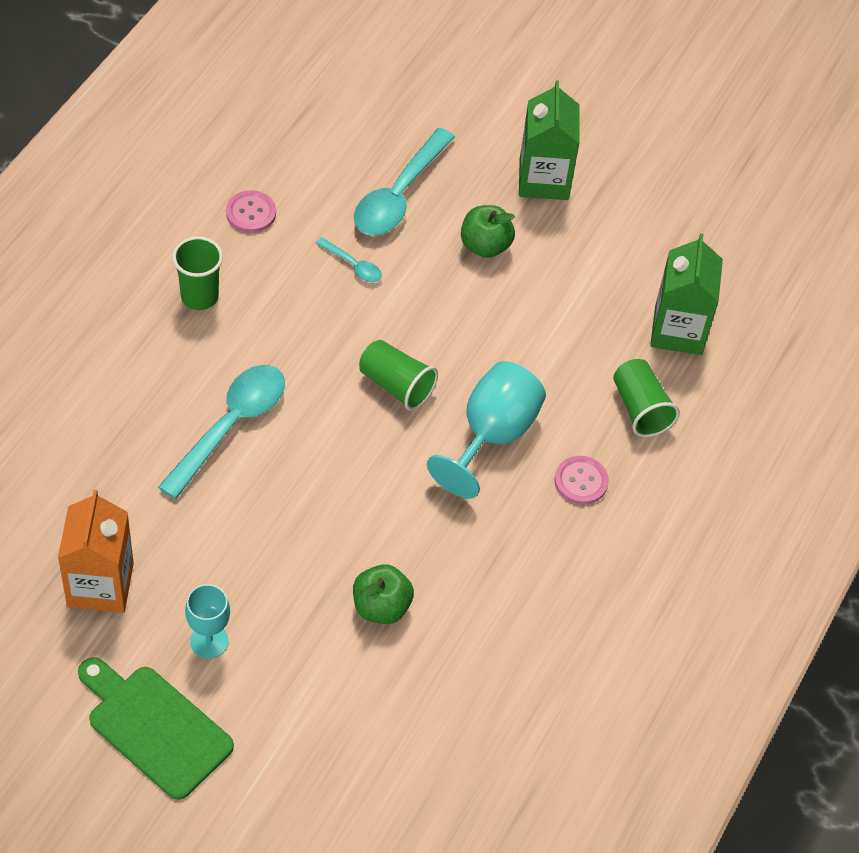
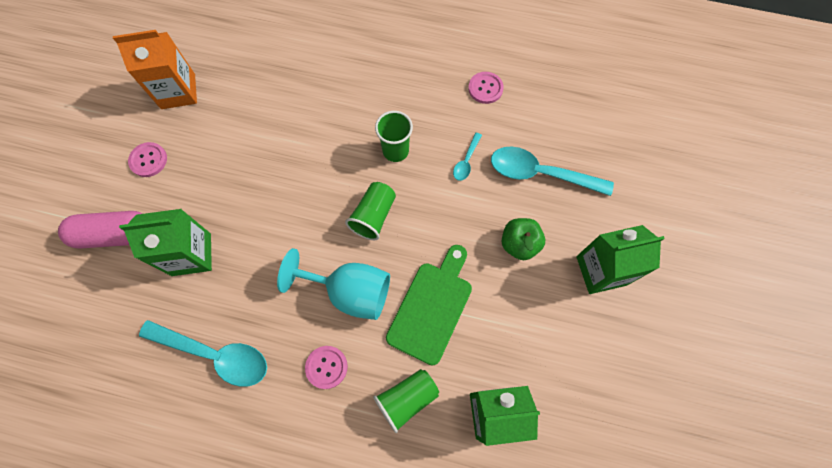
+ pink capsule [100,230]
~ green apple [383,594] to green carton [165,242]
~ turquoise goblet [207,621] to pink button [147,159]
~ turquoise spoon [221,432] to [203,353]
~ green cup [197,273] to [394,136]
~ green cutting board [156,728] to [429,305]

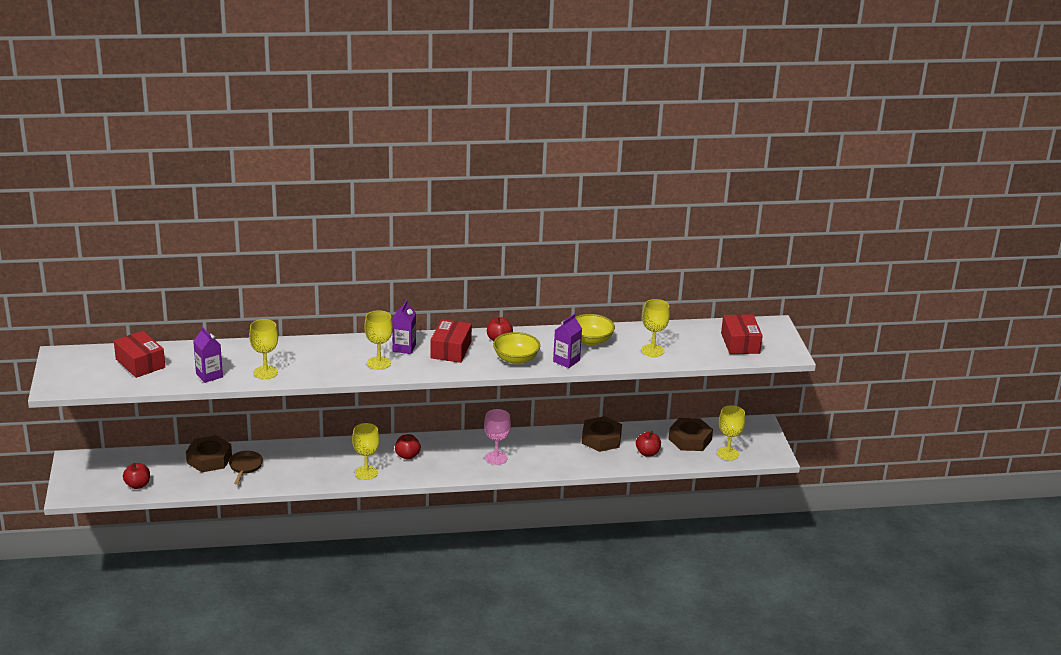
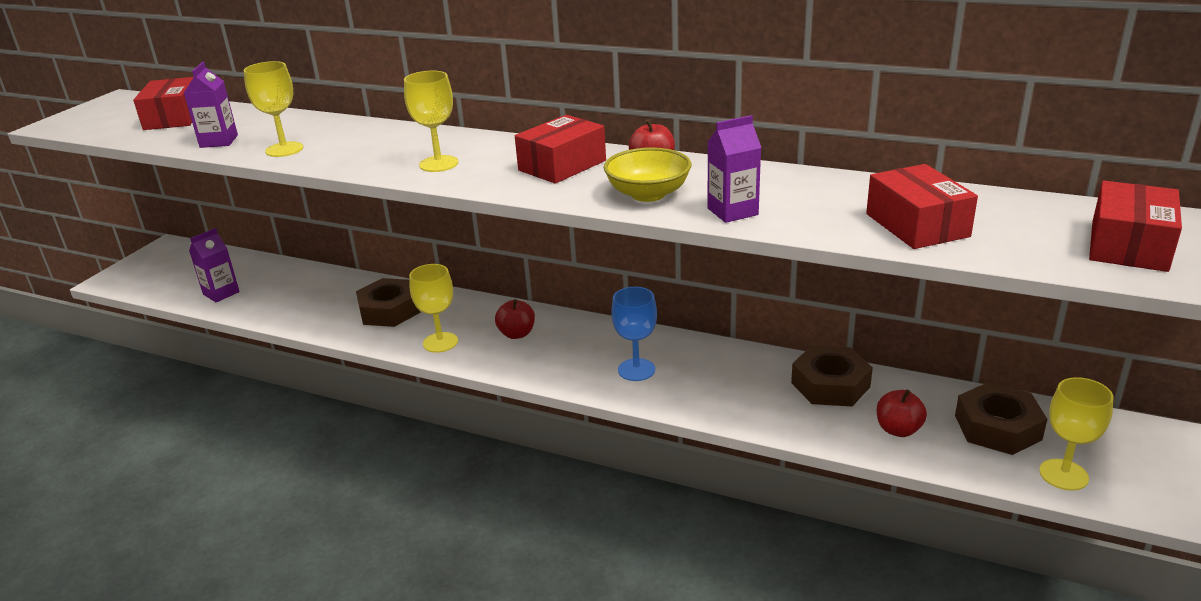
~ purple carton [404,327] to [214,265]
~ brown nut [209,453] to [388,302]
~ pink goblet [497,437] to blue goblet [634,334]
~ yellow goblet [655,328] to red box [922,206]
- red apple [136,476]
- brown pan [246,468]
- yellow bowl [595,329]

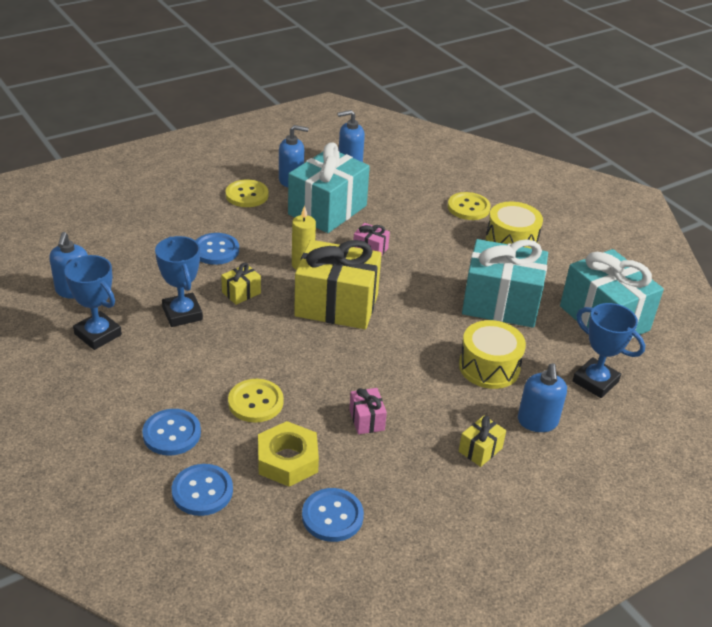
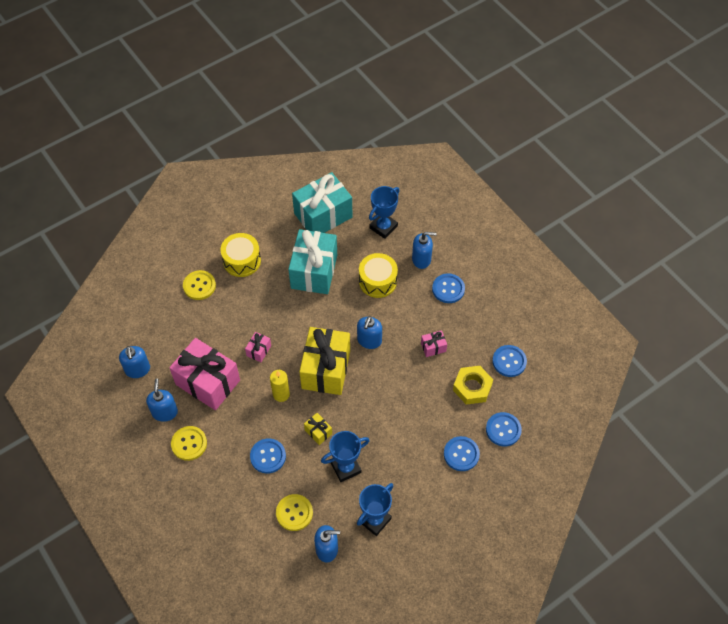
~ turquoise gift [329,187] to pink gift [204,374]
~ yellow button [256,401] to [294,512]
+ blue soap dispenser [369,332]
~ yellow gift [482,441] to blue button [448,288]

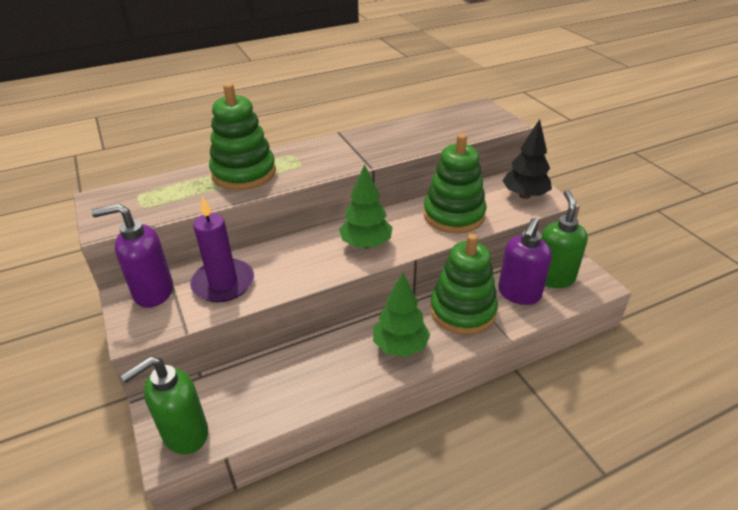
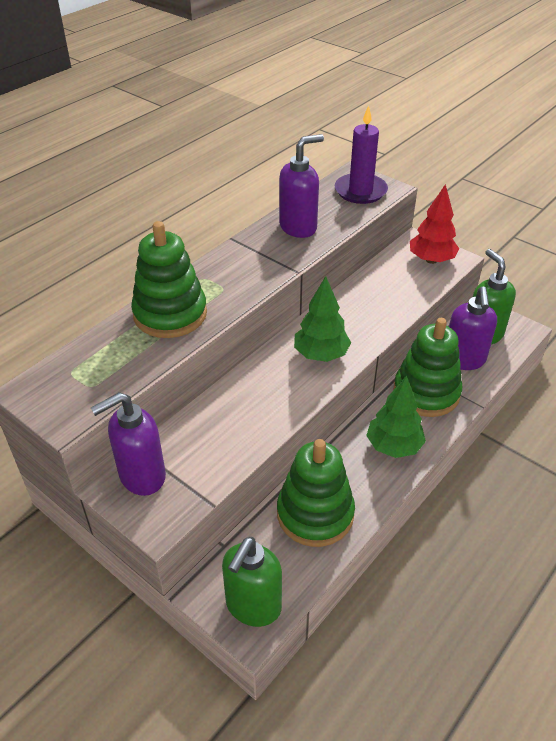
~ green stacking toy [455,184] to [316,493]
+ purple soap dispenser [301,186]
~ purple candle [222,249] to [361,154]
~ black tree [527,159] to red tree [434,224]

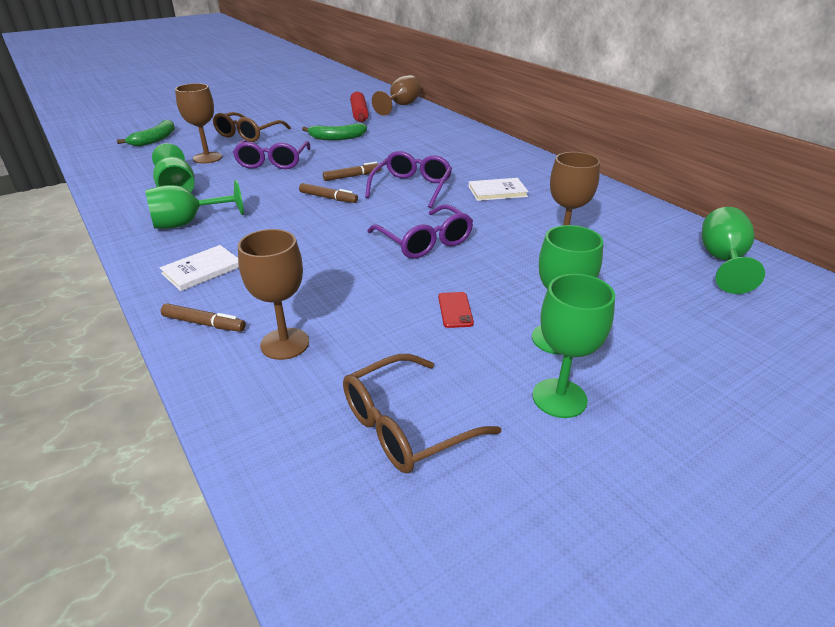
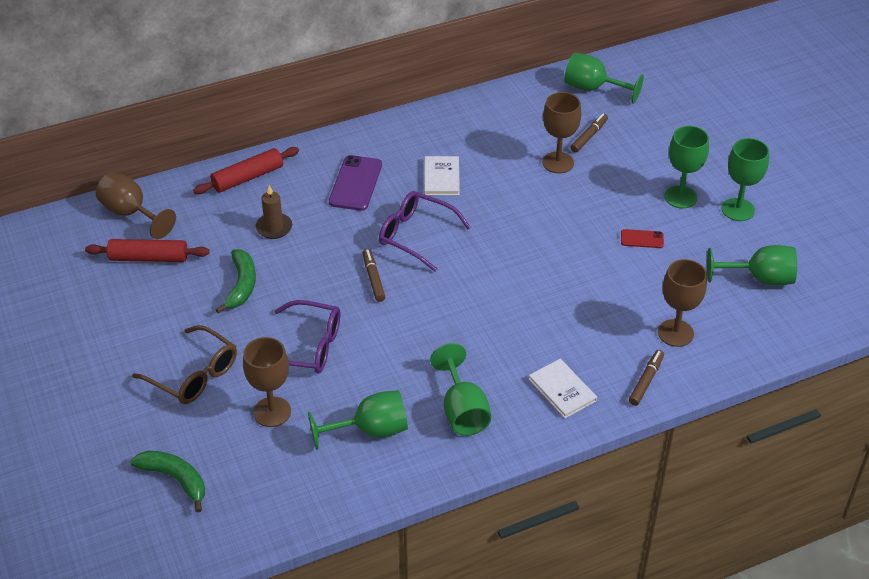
+ red rolling pin [246,170]
+ brown candle [273,212]
+ purple phone [355,183]
~ brown marker [328,193] to [589,133]
~ brown glasses [422,413] to green goblet [752,265]
- purple glasses [420,231]

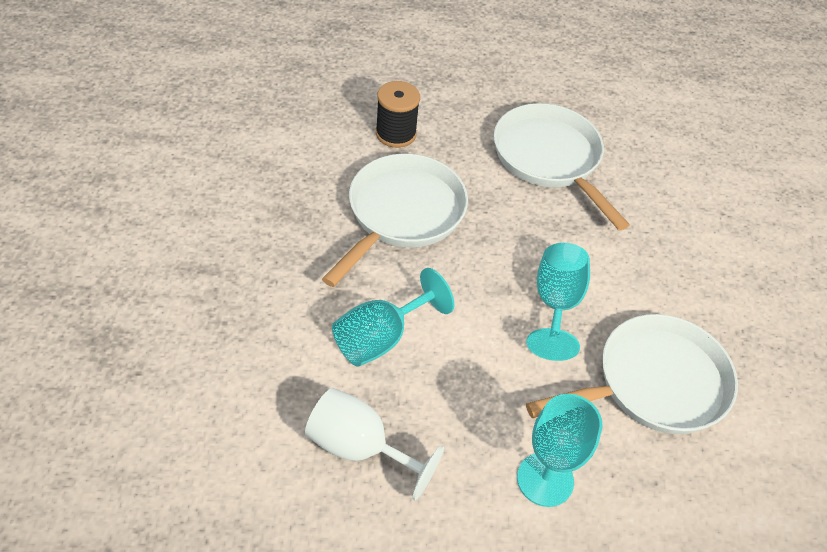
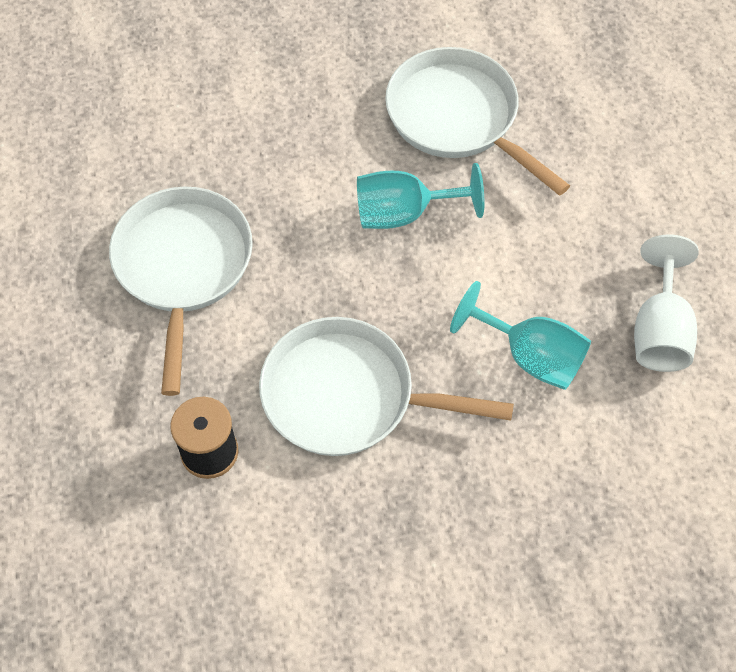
~ white pan [562,166] = [181,291] 135 degrees clockwise
- turquoise goblet [560,450]

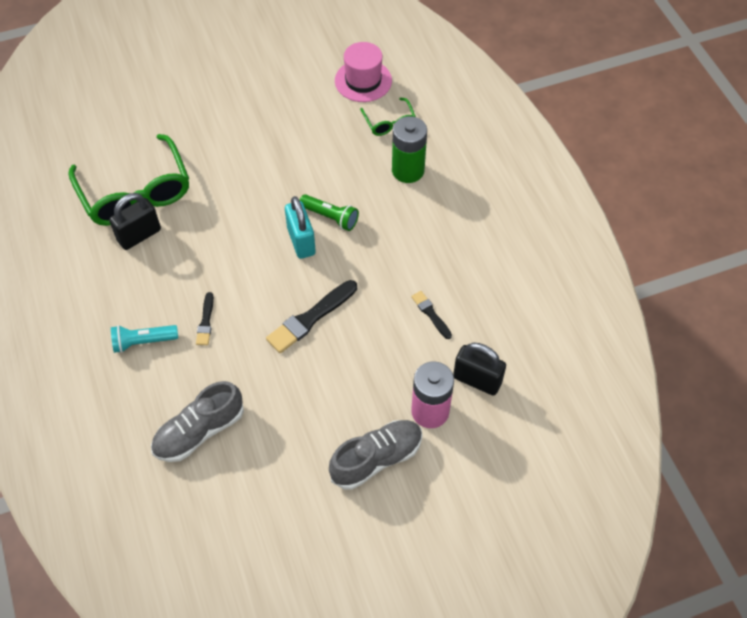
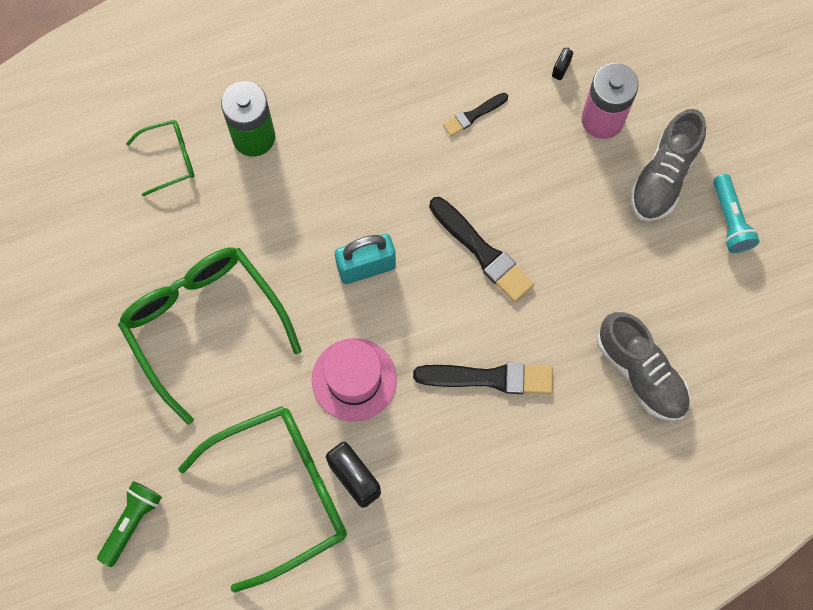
~ green flashlight [329,212] to [129,524]
+ green glasses [210,336]
~ pink hat [363,72] to [354,380]
~ black brush [205,318] = [483,378] x1.80
~ black padlock [479,369] = [562,64] x0.46
~ grey shoe [375,455] = [668,165] 120 degrees counterclockwise
~ turquoise flashlight [144,339] to [736,213]

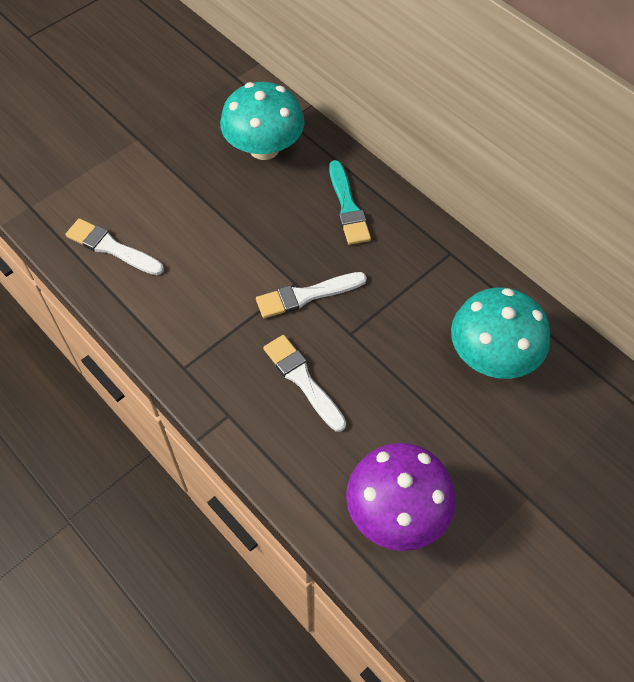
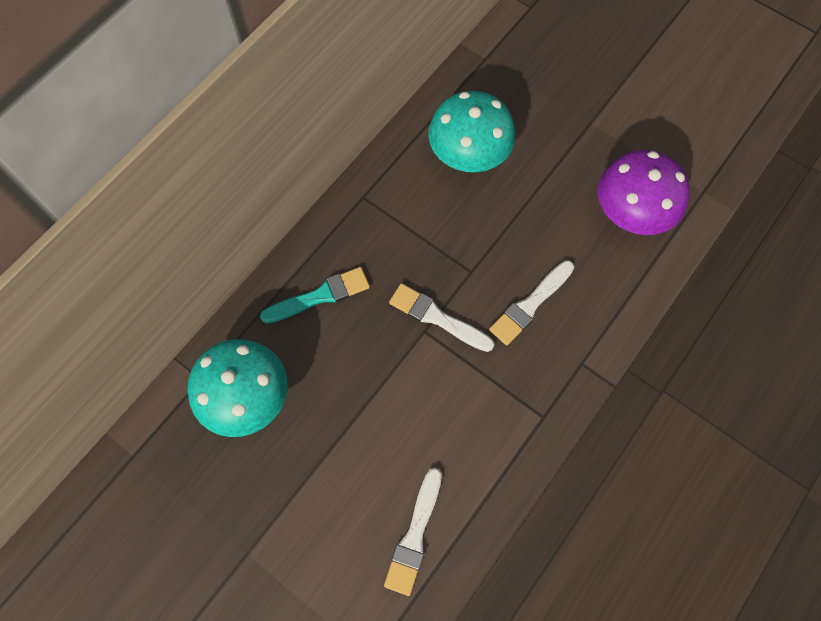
~ white brush [311,295] = [441,317] 150 degrees clockwise

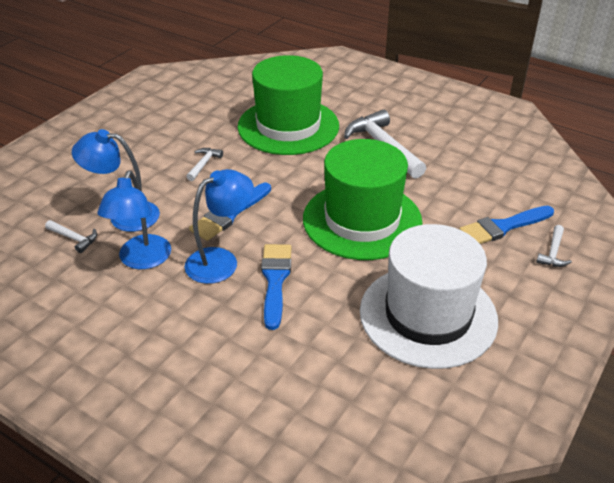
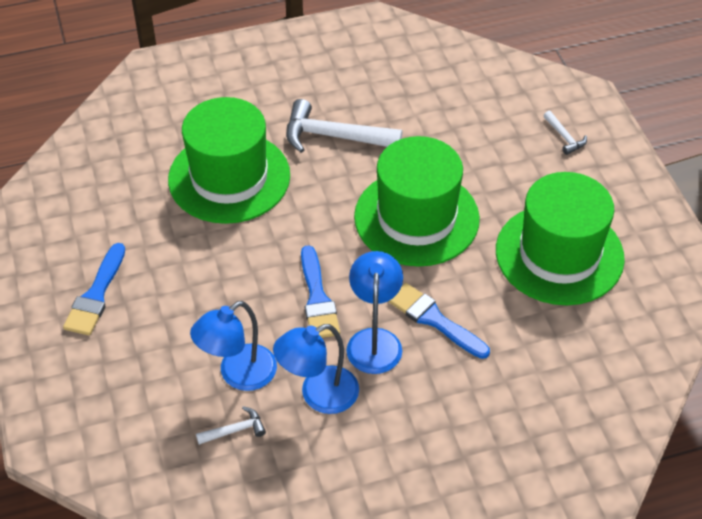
~ blue brush [506,225] to [94,289]
~ blue lamp [134,219] = [316,369] 105 degrees clockwise
~ white hat [429,296] to green hat [560,238]
- white hammer [204,164]

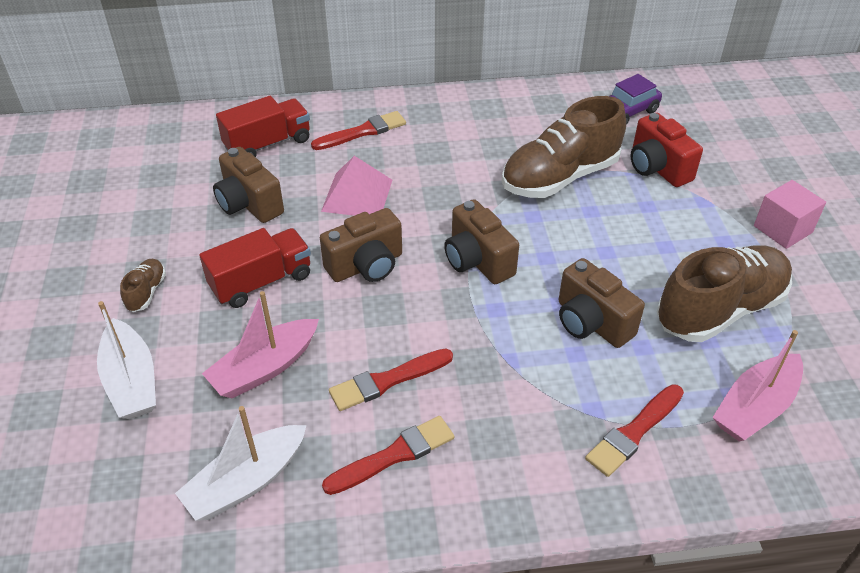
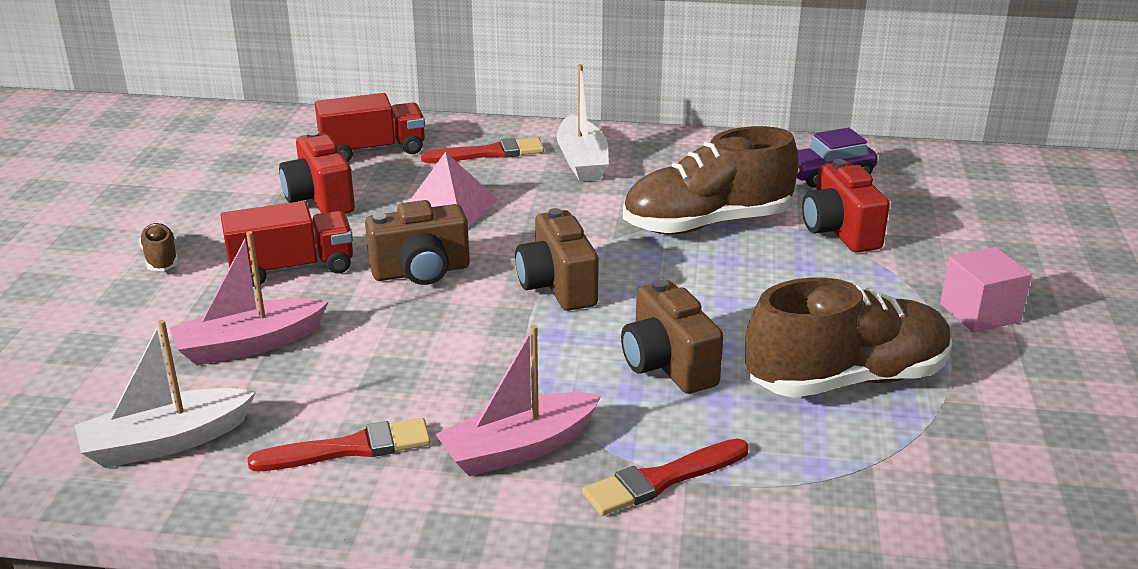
~ brown shoe [143,285] = [158,247] 45 degrees counterclockwise
~ brown camera [248,185] to red camera [317,172]
~ pink boat [757,386] to [518,400]
~ white boat [126,360] to [582,122]
- red brush [391,379]

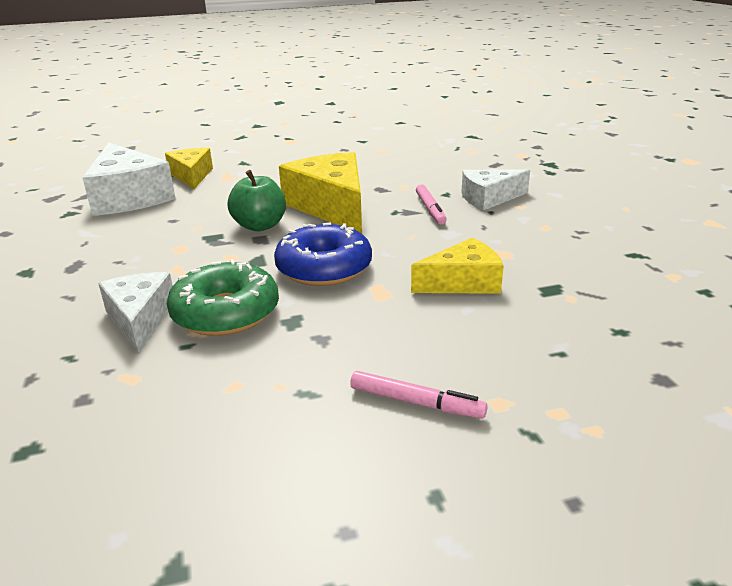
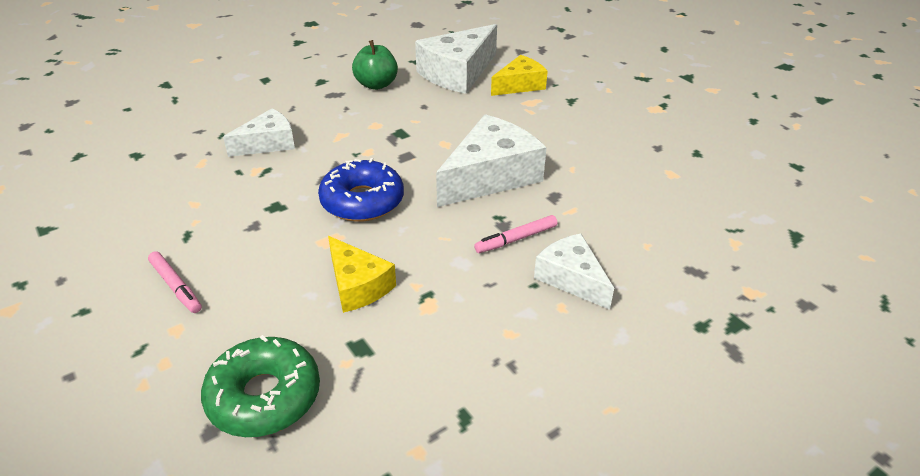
~ pink marker [419,395] = [175,282] 45 degrees counterclockwise
~ green donut [223,297] to [260,386]
~ green apple [257,200] to [375,65]
~ yellow cheese [320,193] to white cheese [491,160]

